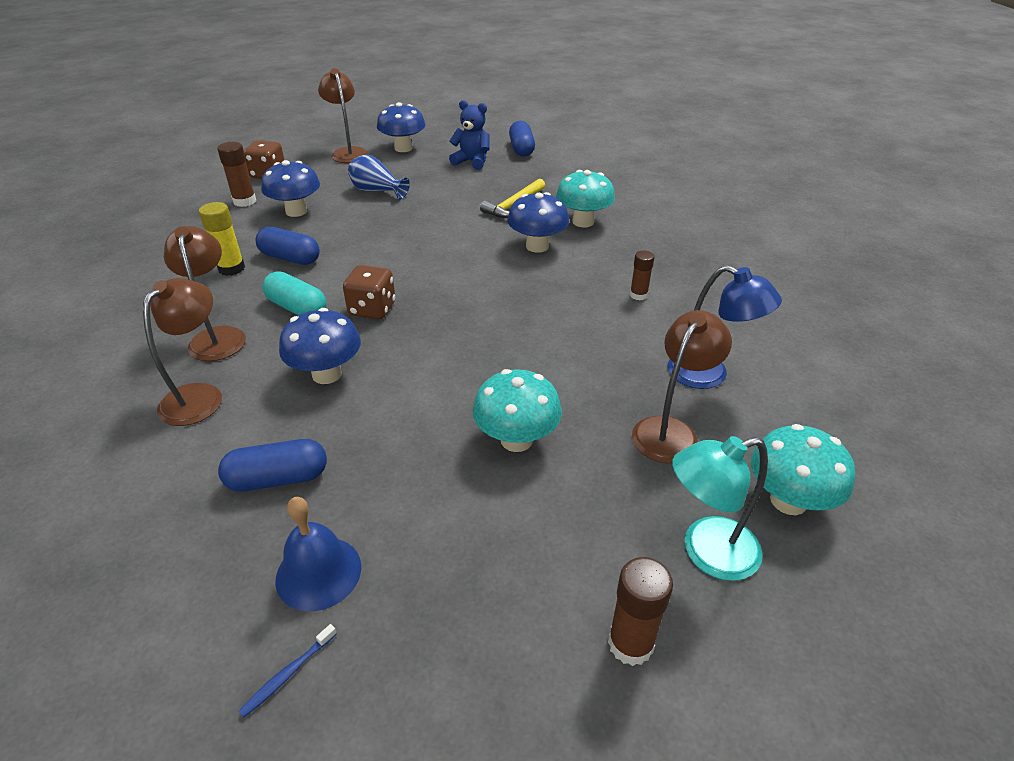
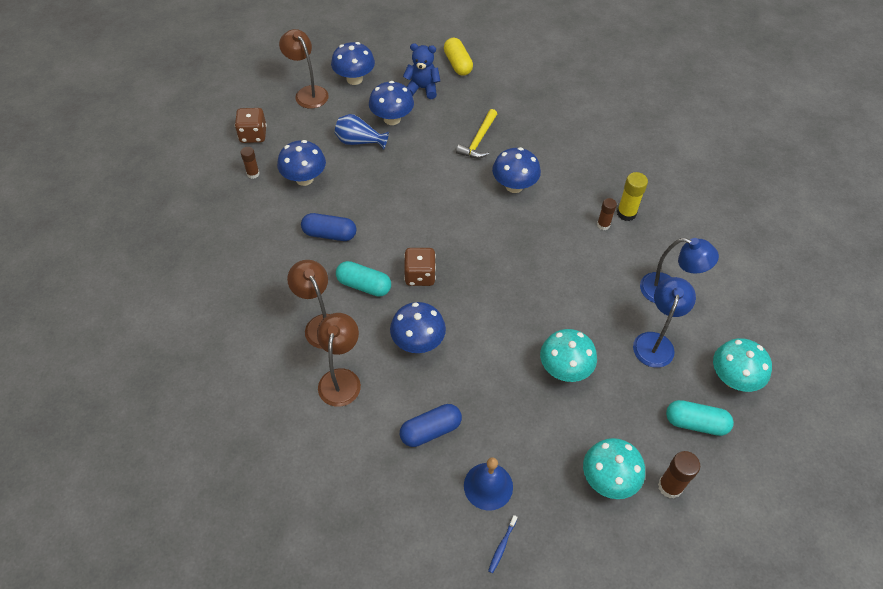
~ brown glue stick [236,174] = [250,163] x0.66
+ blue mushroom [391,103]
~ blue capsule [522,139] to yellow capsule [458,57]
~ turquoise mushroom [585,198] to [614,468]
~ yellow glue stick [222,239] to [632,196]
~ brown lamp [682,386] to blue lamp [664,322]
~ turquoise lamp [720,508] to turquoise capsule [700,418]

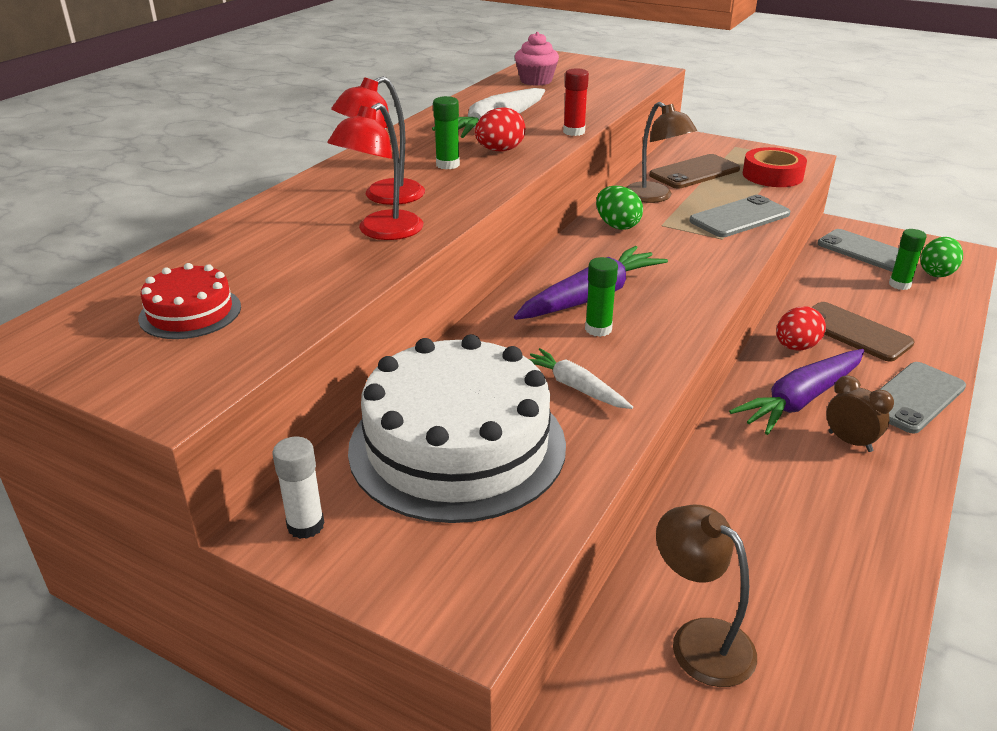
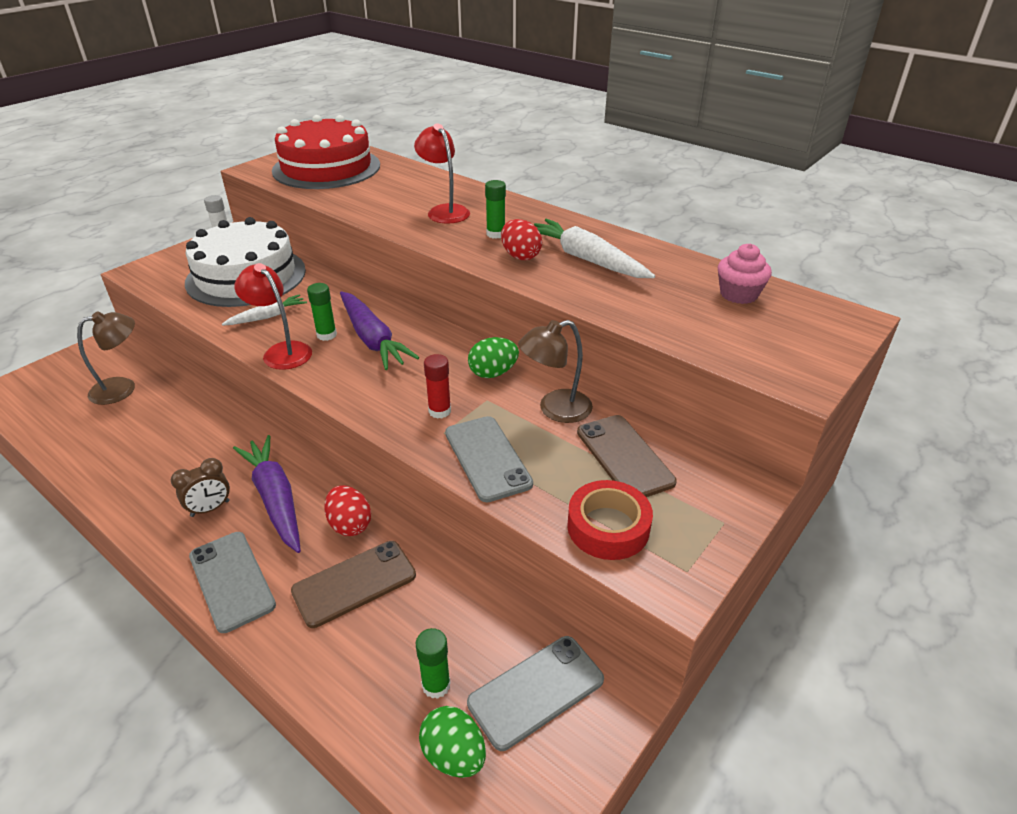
~ red lamp [375,171] to [273,316]
~ red cake [189,301] = [326,152] x2.20
~ red glue stick [576,102] to [437,386]

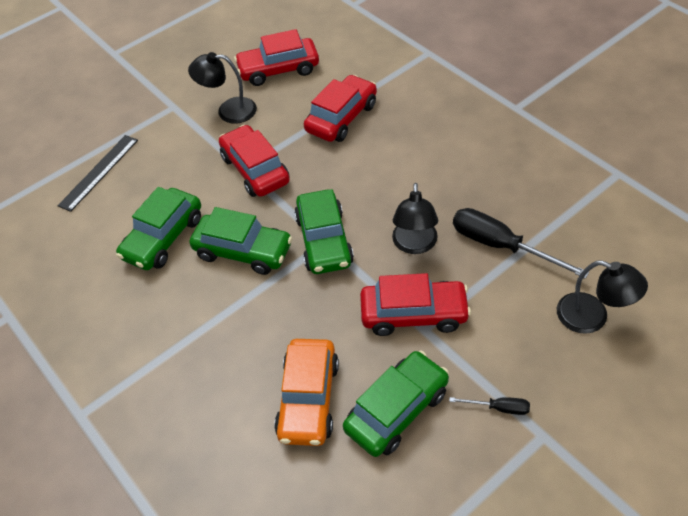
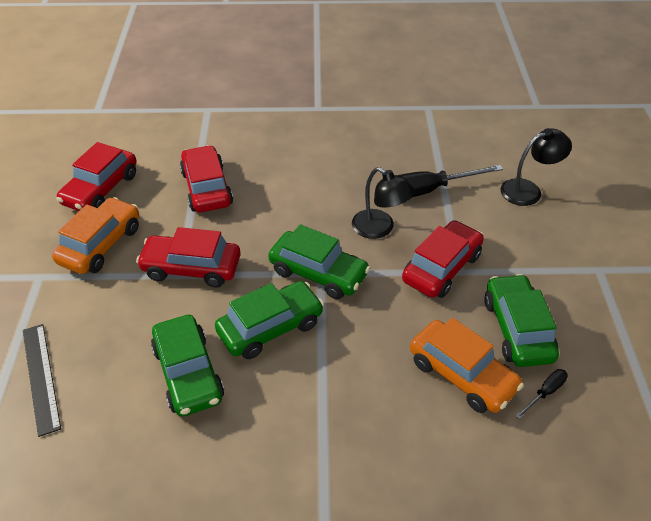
~ black lamp [222,88] to orange car [95,235]
~ black screwdriver [489,406] to [541,394]

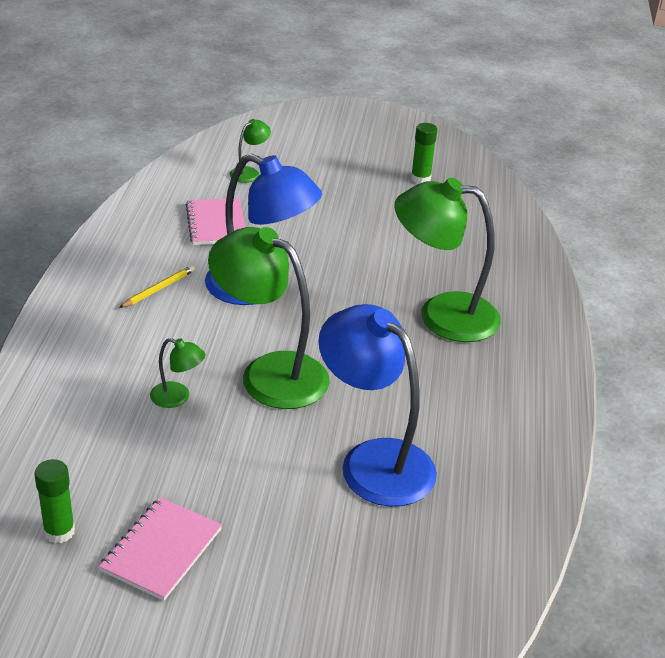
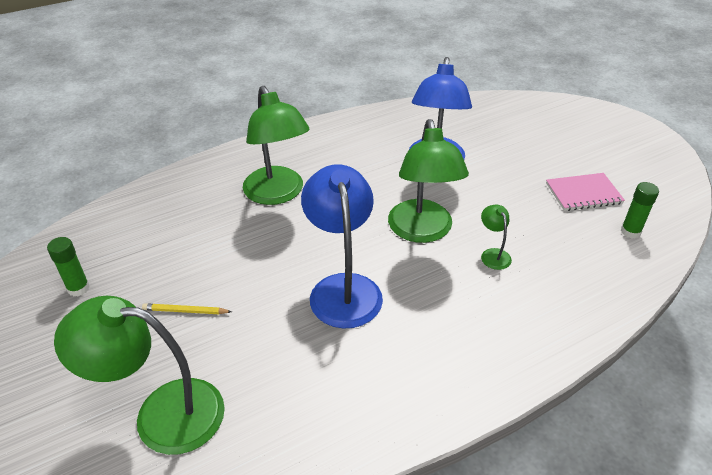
~ green lamp [250,151] = [139,375] x2.27
~ yellow pencil [157,286] to [187,308]
- pink notebook [215,221]

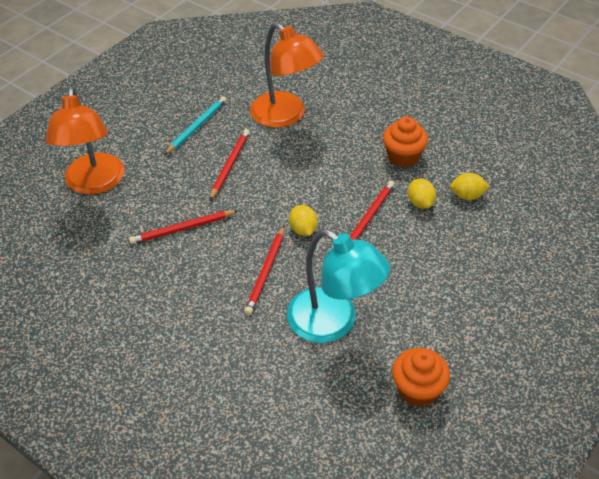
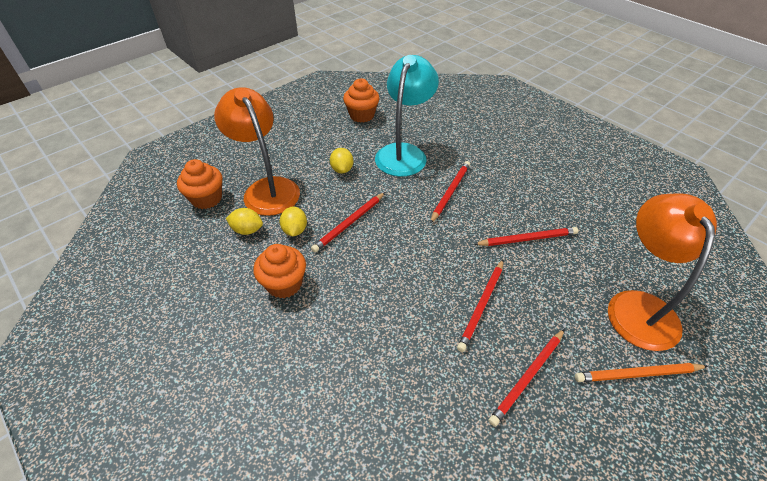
+ orange cupcake [199,184]
~ orange lamp [287,75] to [257,151]
~ yellow lemon [303,220] to [341,160]
~ turquoise lamp [338,286] = [407,116] 60 degrees clockwise
~ turquoise pencil [195,125] to red pencil [526,378]
+ orange pencil [641,372]

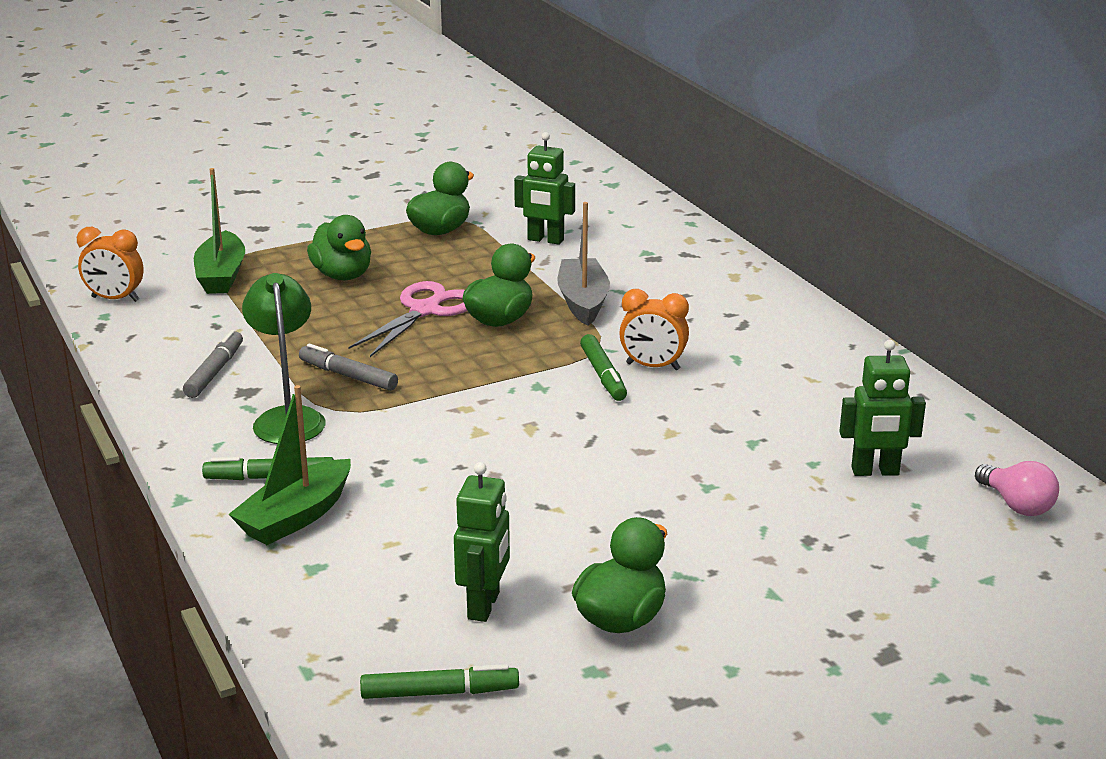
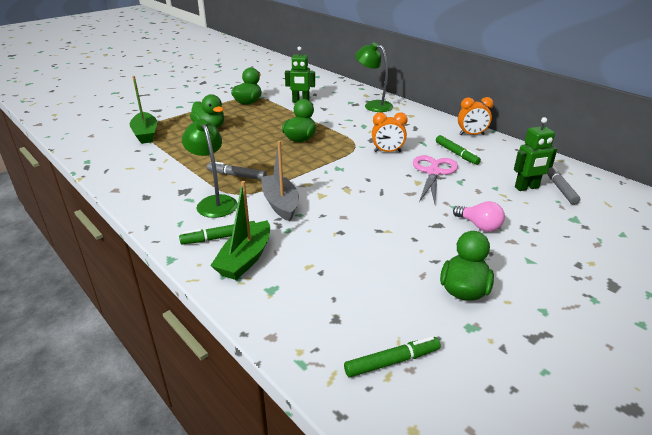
~ grey boat [583,263] to [280,181]
+ green lamp [374,77]
~ pink scissors [408,319] to [435,179]
~ green marker [603,367] to [458,150]
~ pink light bulb [1017,488] to [479,216]
~ orange clock [110,264] to [476,116]
~ grey marker [213,364] to [563,185]
- green robot [482,542]

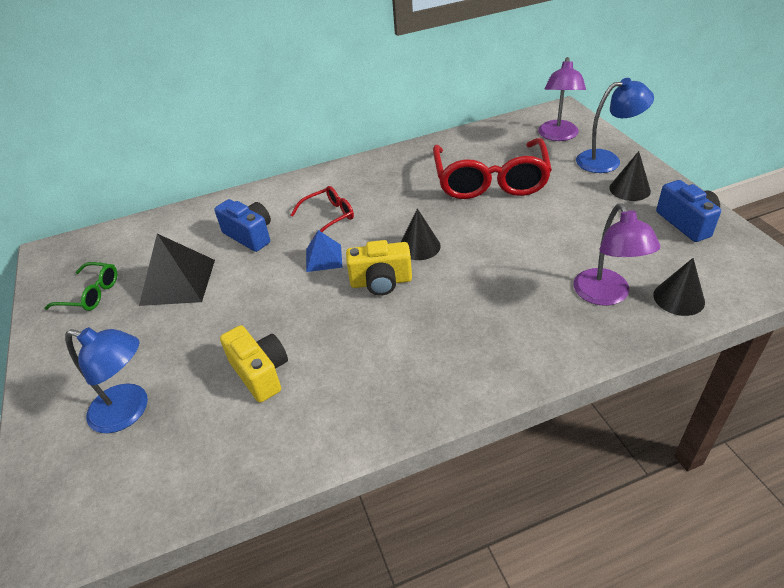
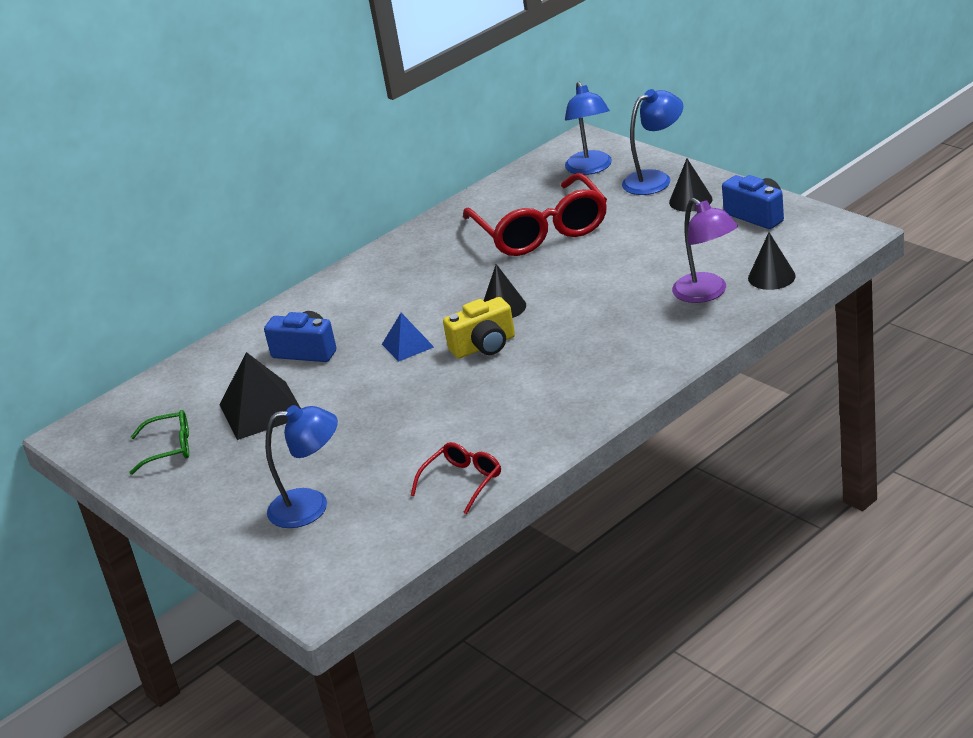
~ red glasses [322,212] to [456,478]
~ purple lamp [562,99] to blue lamp [588,128]
- yellow camera [254,364]

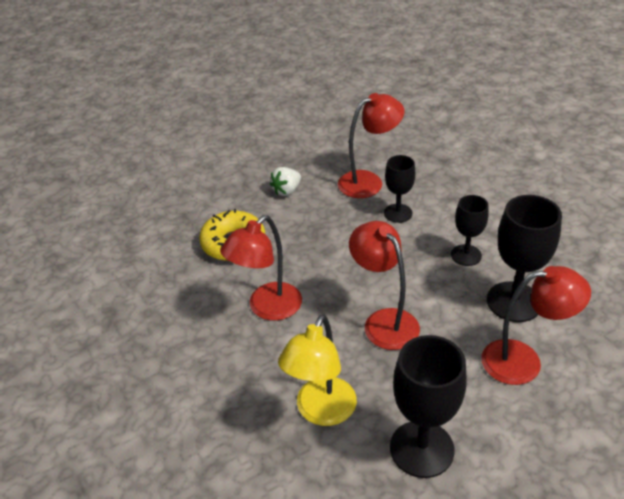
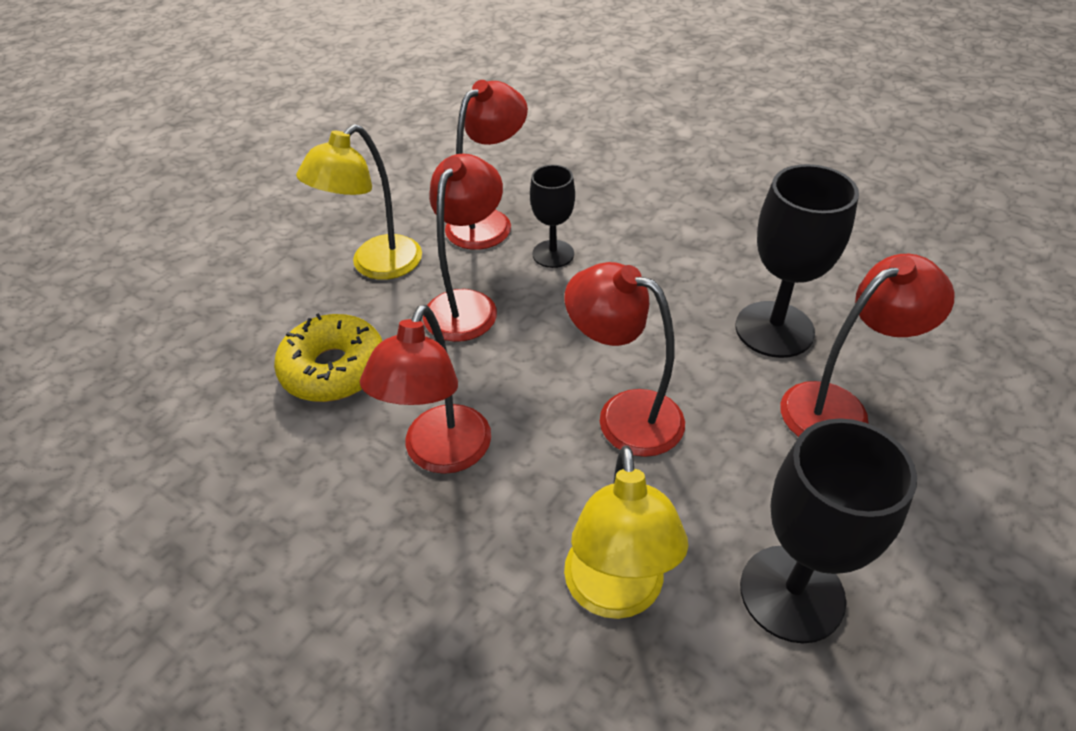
~ white strawberry [285,181] to yellow lamp [359,202]
+ red lamp [463,248]
- black goblet [470,230]

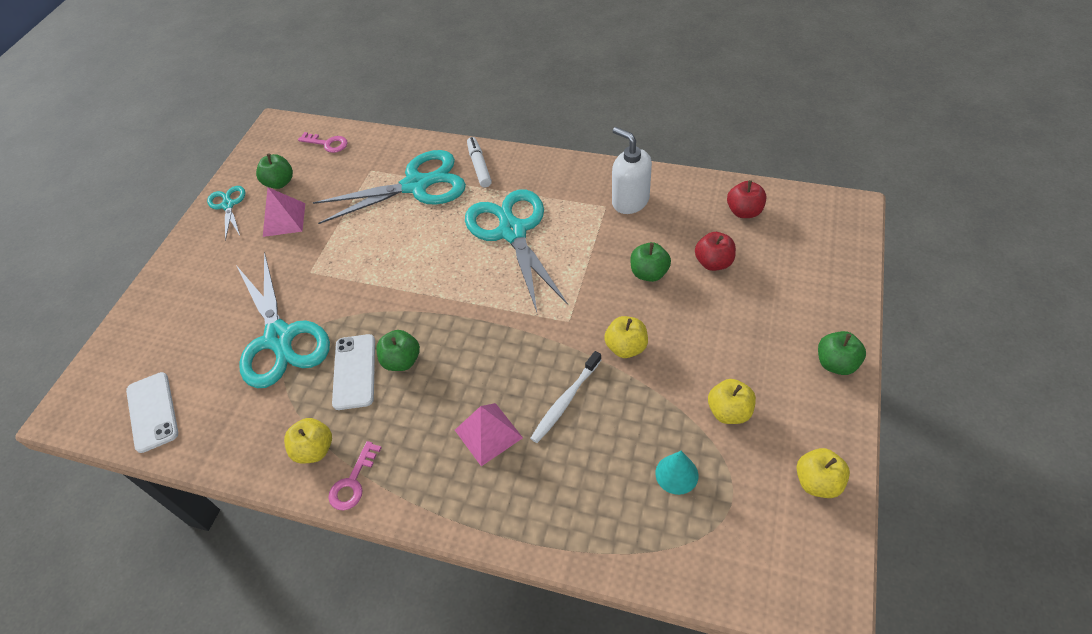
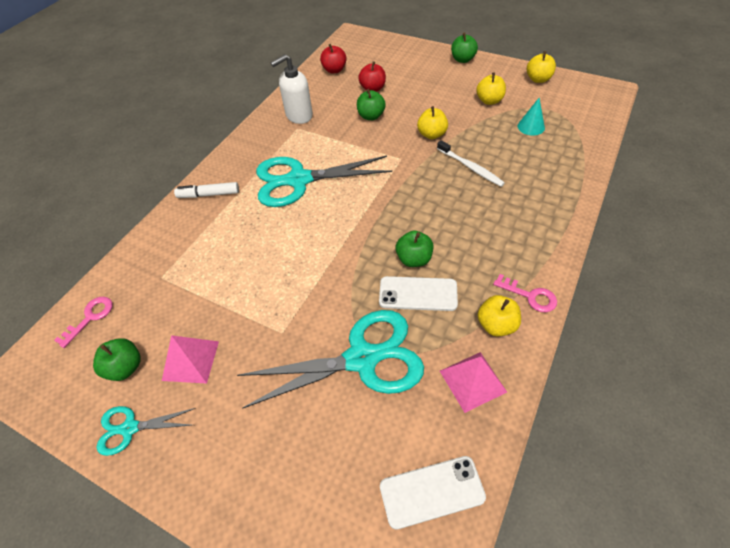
~ pink pyramid [489,434] to [473,382]
- turquoise scissors [389,187]

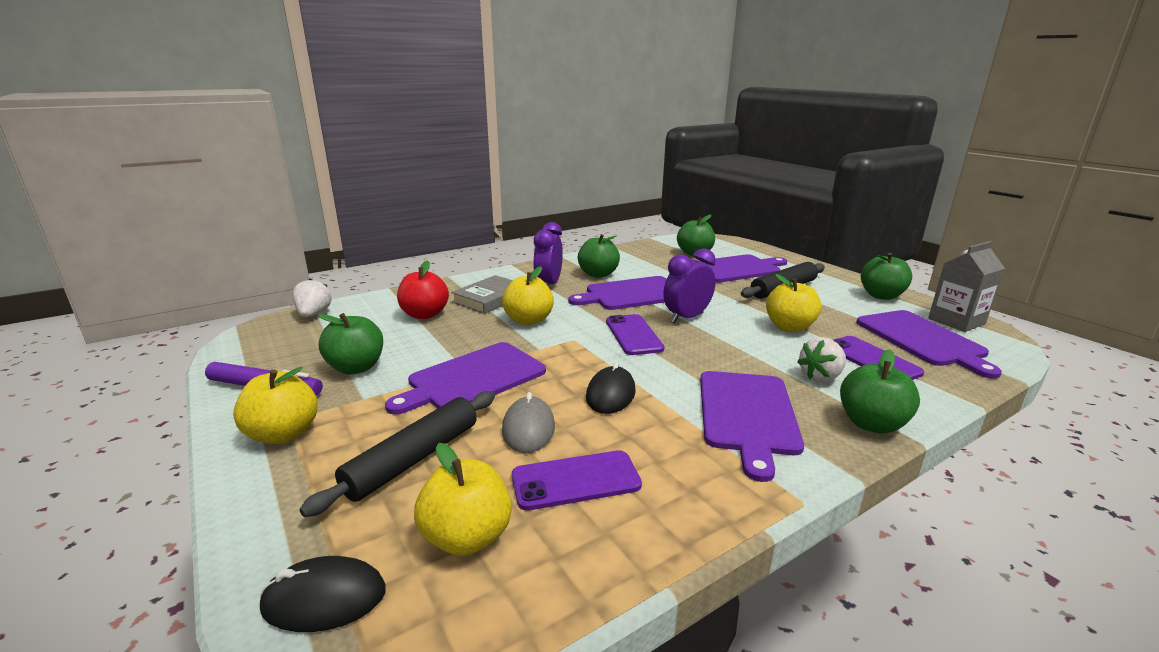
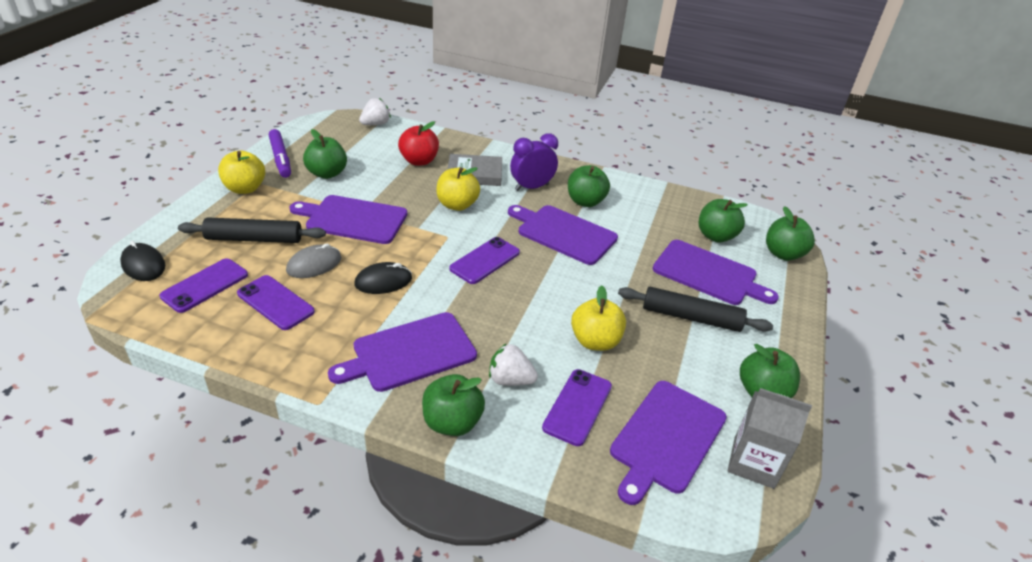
~ yellow apple [463,499] to purple phone [204,285]
+ green apple [790,233]
- purple clock [689,285]

